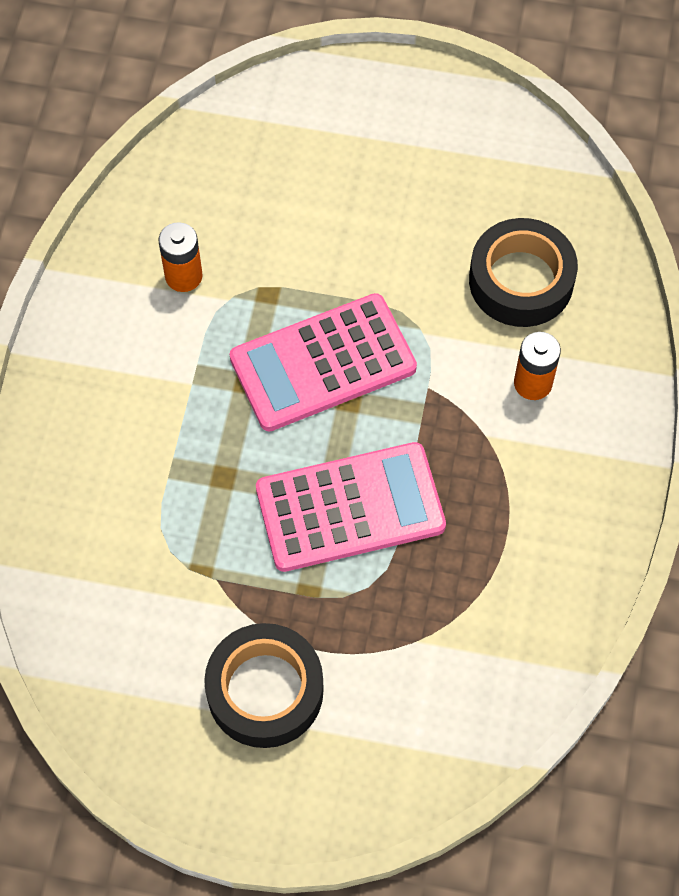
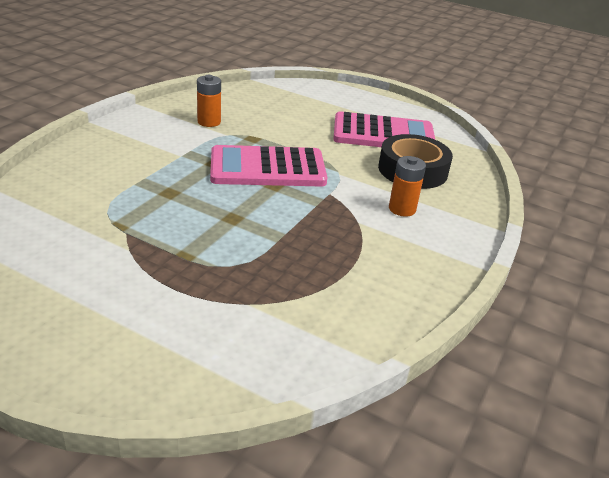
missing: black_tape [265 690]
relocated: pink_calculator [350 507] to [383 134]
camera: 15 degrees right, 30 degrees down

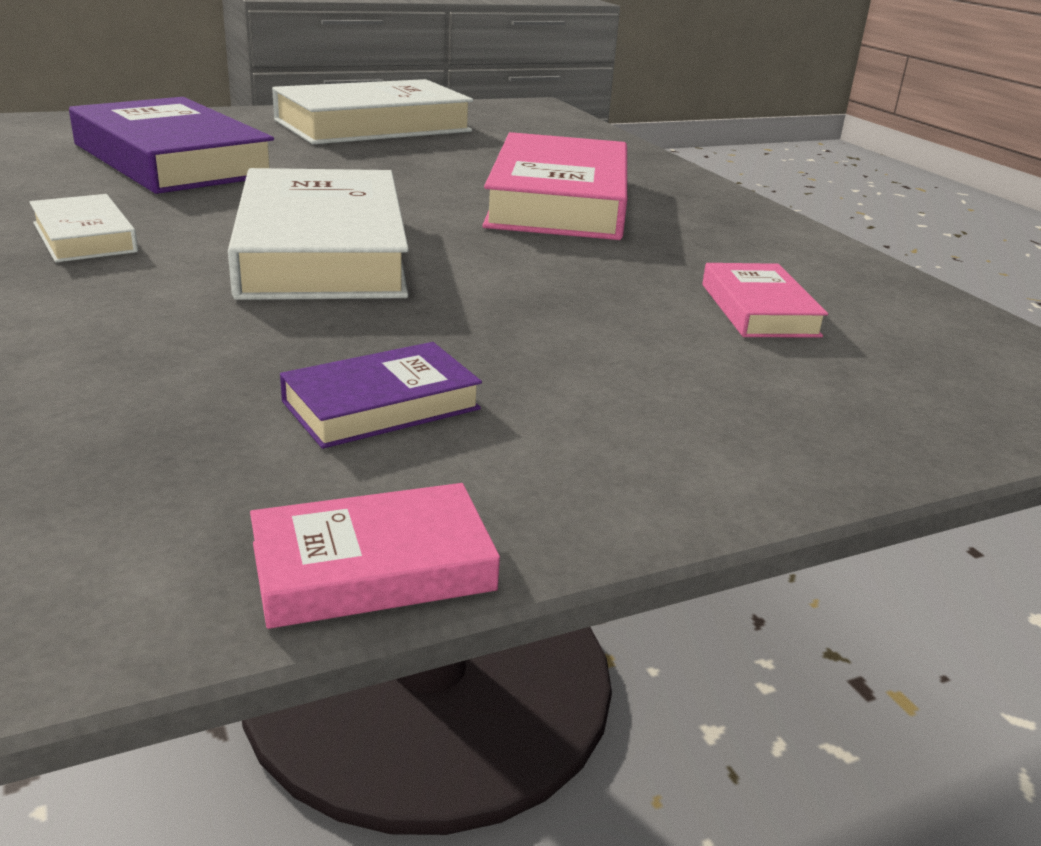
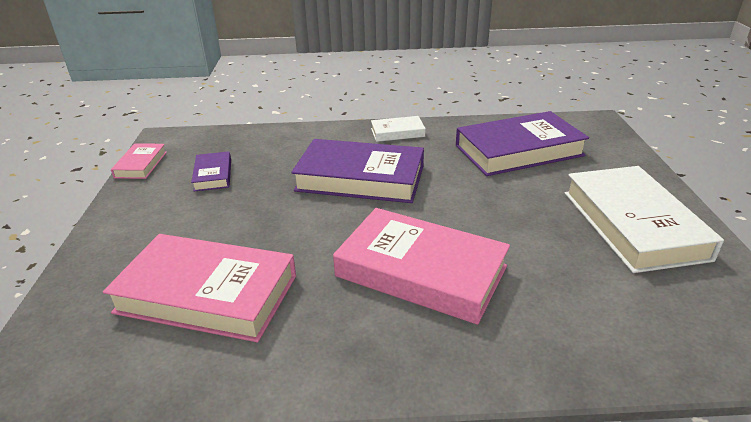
colour: white_book [322 251] to purple_book [360 178]
size: pink_book [759 310] = [207 294] x2.06
camera: 115 degrees right, 5 degrees up

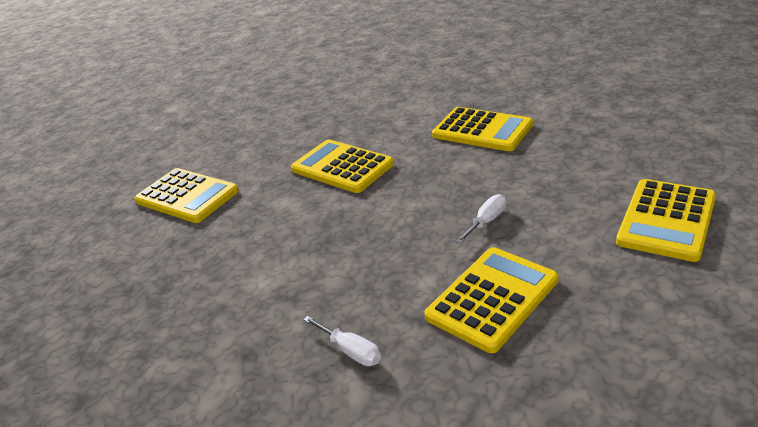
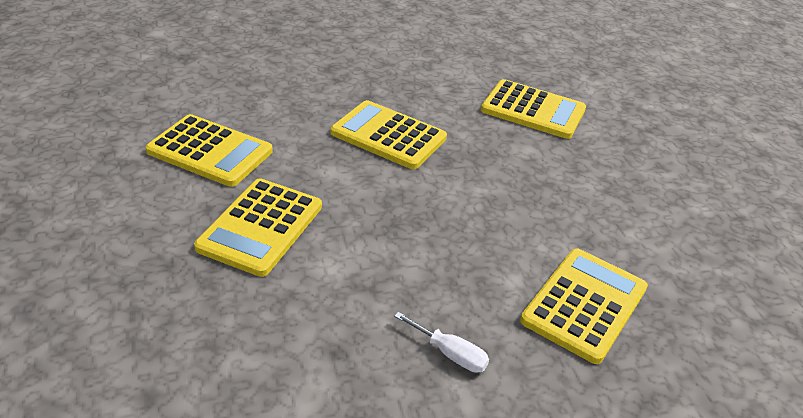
missing: white_screwdriver [486 221]
relocated: yellow_calculator [666 220] to [260 227]
camera: 15 degrees left, 5 degrees up

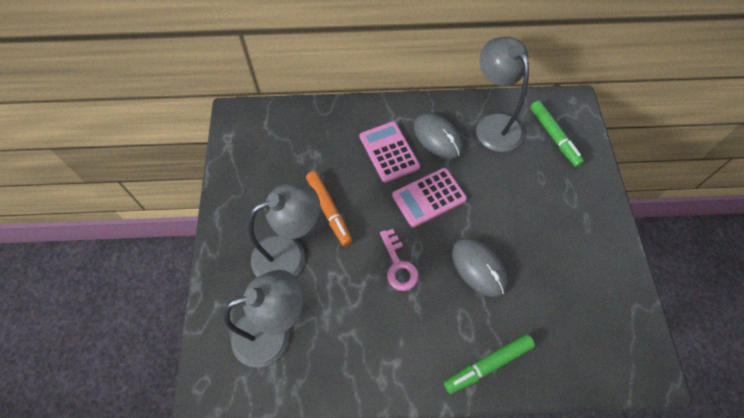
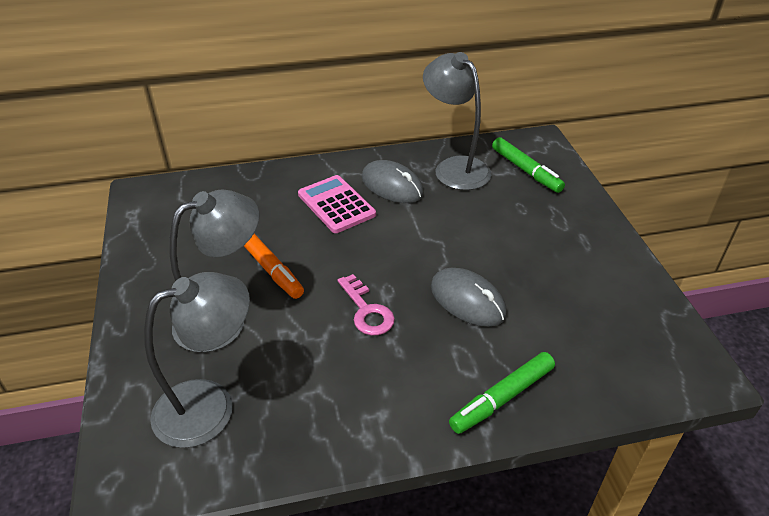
missing: pink_calculator [429 197]
camera: 10 degrees left, 20 degrees down

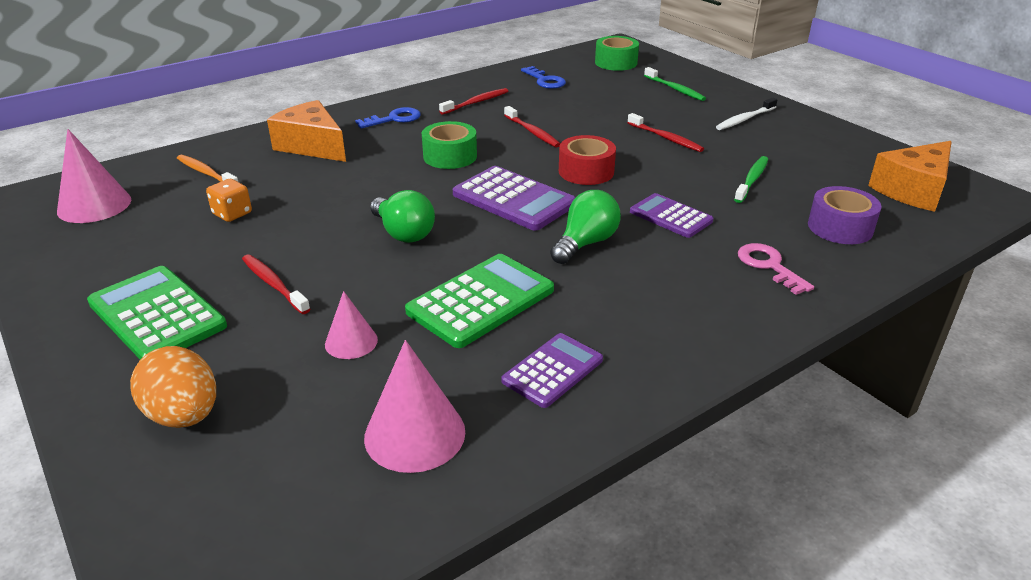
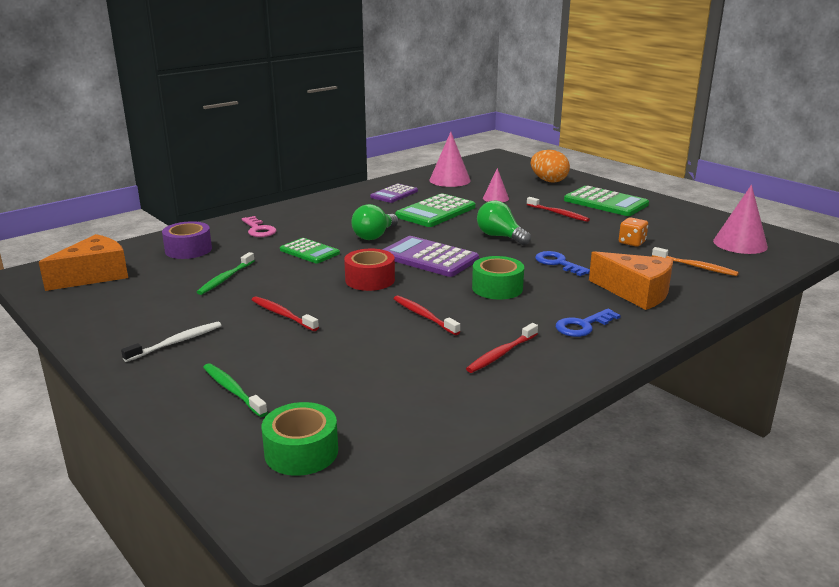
relocated: blue_key [545 80] to [558 263]
colour: purple_calculator [670 216] to green_calculator [309 252]
camera: 175 degrees right, 10 degrees down

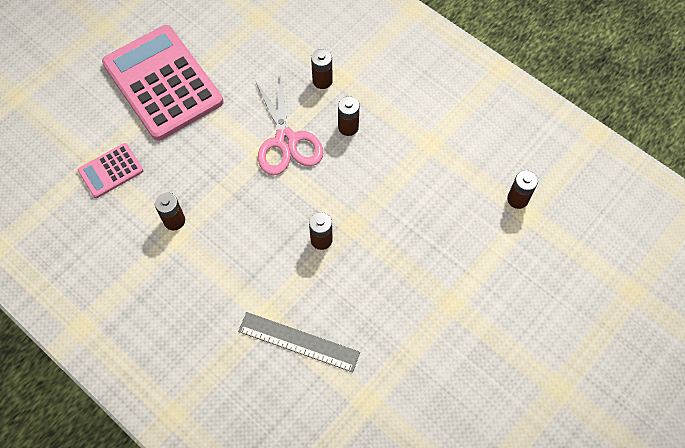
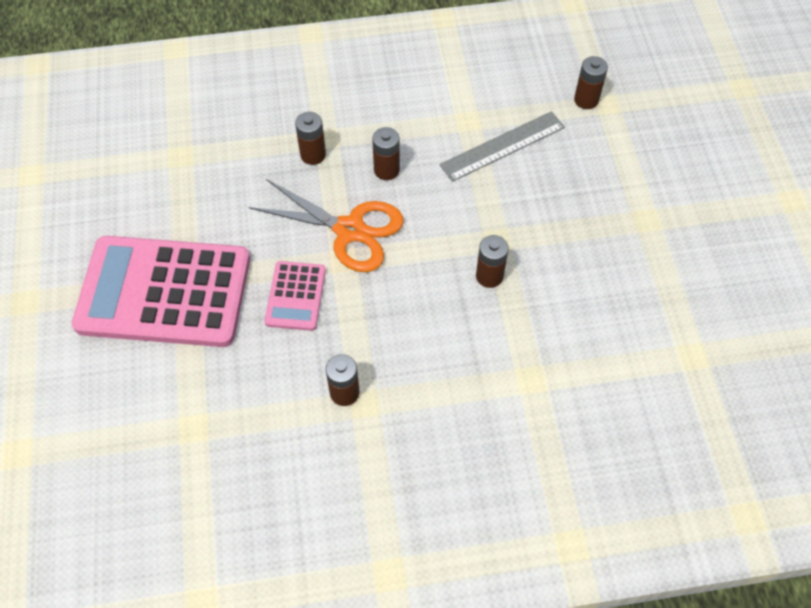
relocated: pink_calculator [111 171] to [296 296]; grey_ruler [298 341] to [502 146]
colour: pink_scissors [286 140] to orange_scissors [349 230]
camera: 50 degrees left, 5 degrees down

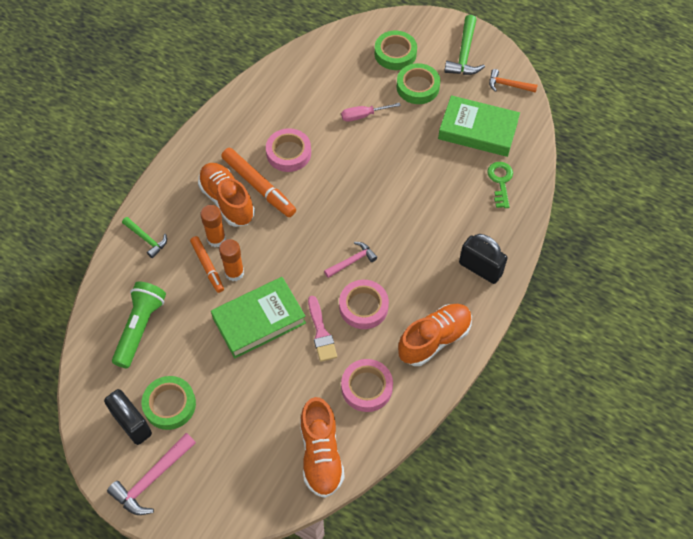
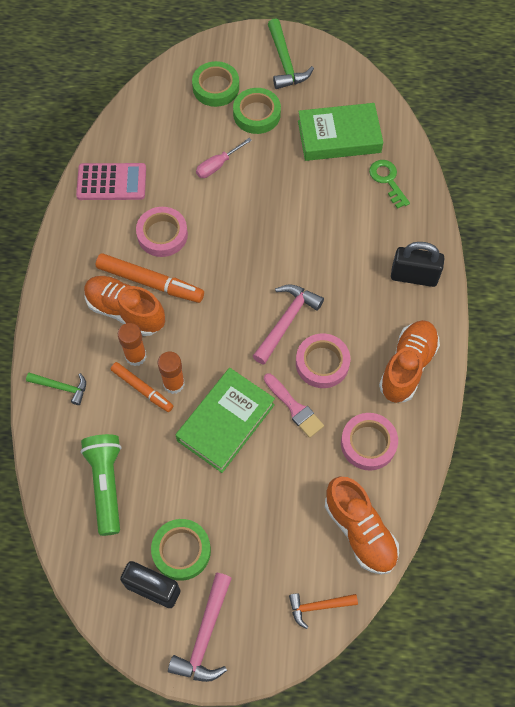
appeared: pink_calculator [111 182]
relocated: orange_hammer [508 85] to [318 606]
size: pink_hammer [352 261] = [286 321] x1.56
camera: 25 degrees left, 5 degrees up

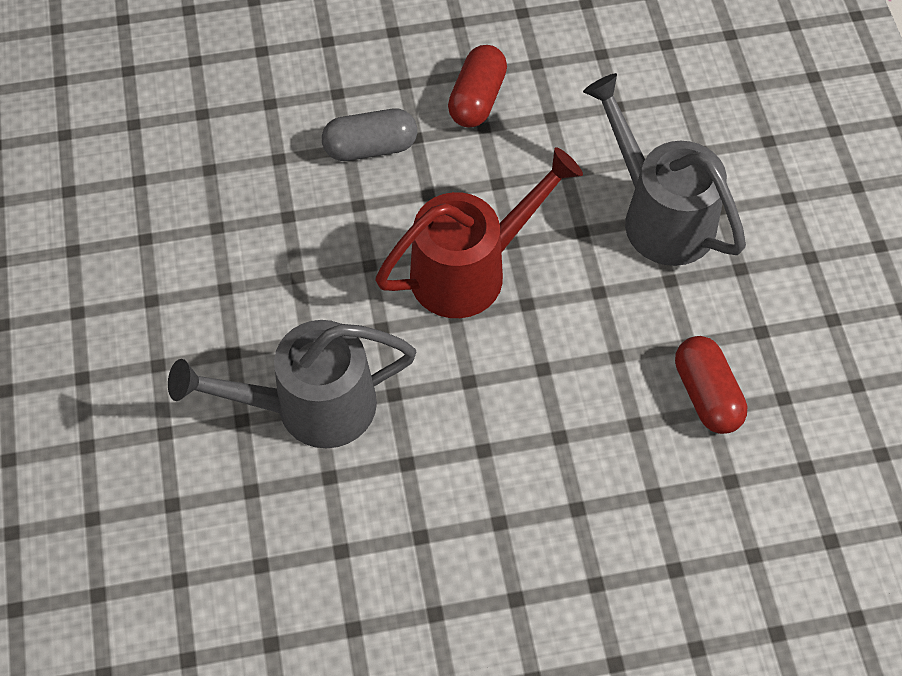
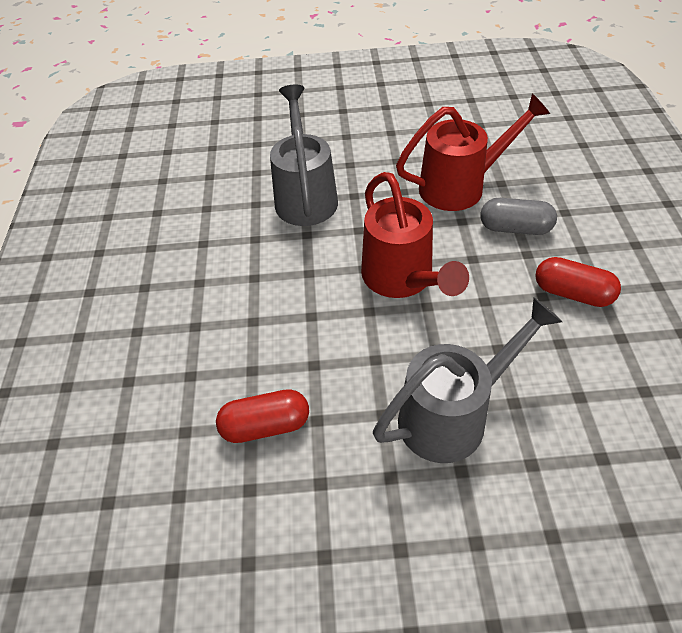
appeared: red_watering_can [461 186]
spun: grey_capsule [370 147] = [515 228] 75 degrees counterclockwise
camera: 100 degrees right, 10 degrees down

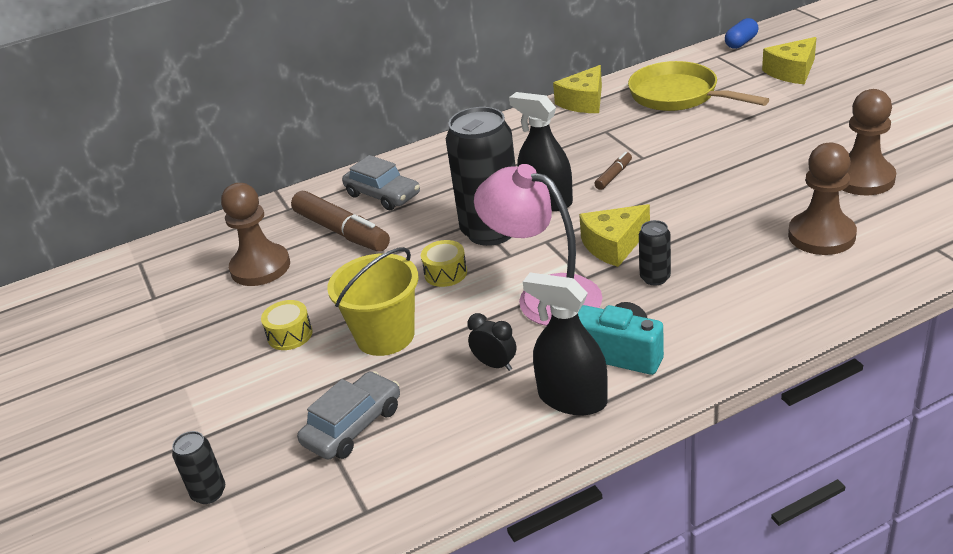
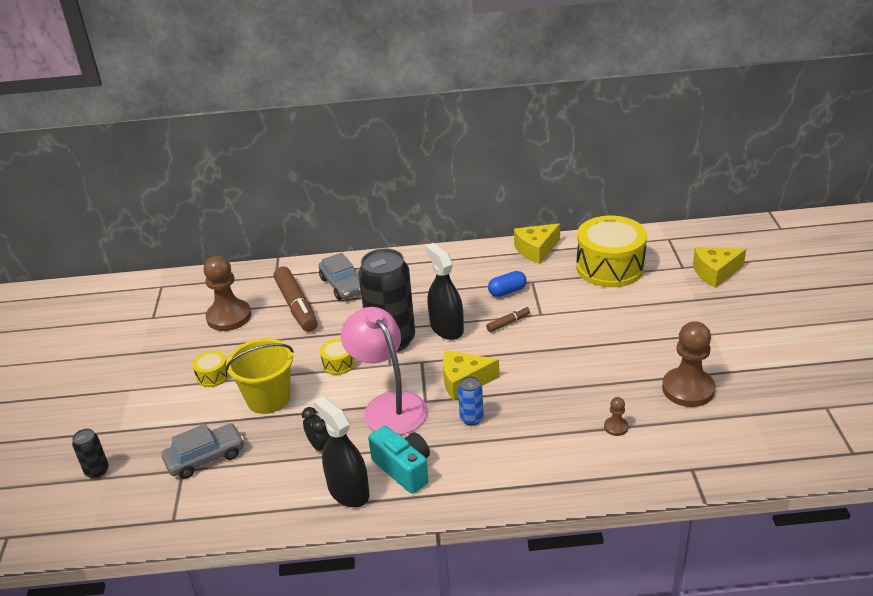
relocated: blue_capsule [741 43] to [507 291]
exchanged: yellow_pan [678 96] to yellow_drum [610 267]
colour: black_can [655 278] to blue_can [471 419]
size: brown_pawn [821 235] = [616 427] x0.45
camera: 20 degrees right, 0 degrees up

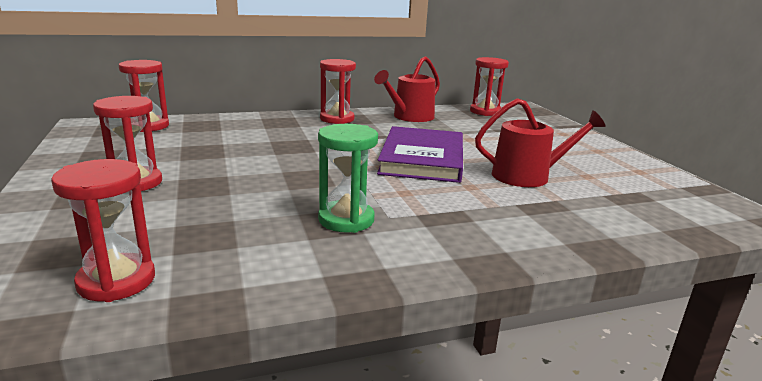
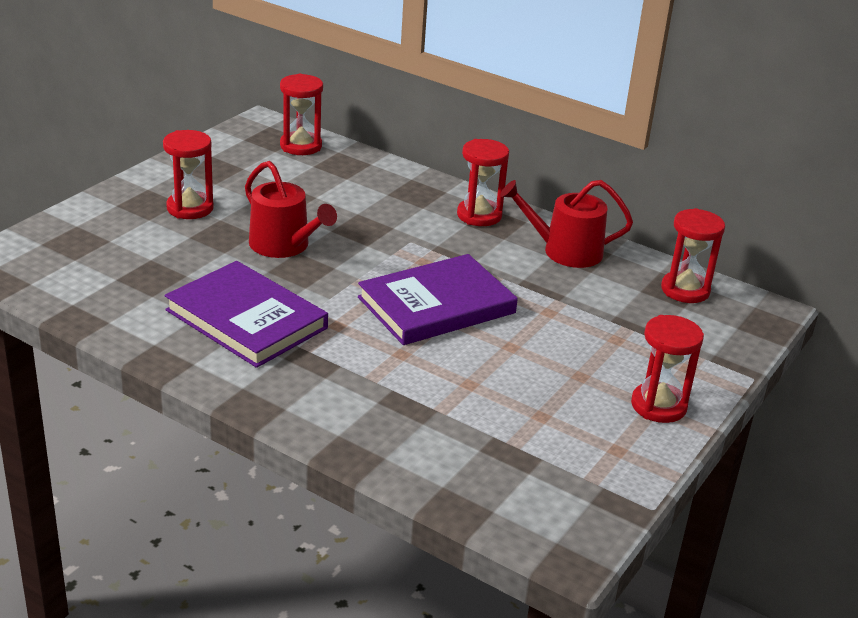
relocated: red_hourglass [116 281] to [658 406]; red_watering_can [527 176] to [284 246]
exchanged: green_hourglass [346 220] to purple_book [246 319]
camera: 50 degrees right, 10 degrees up

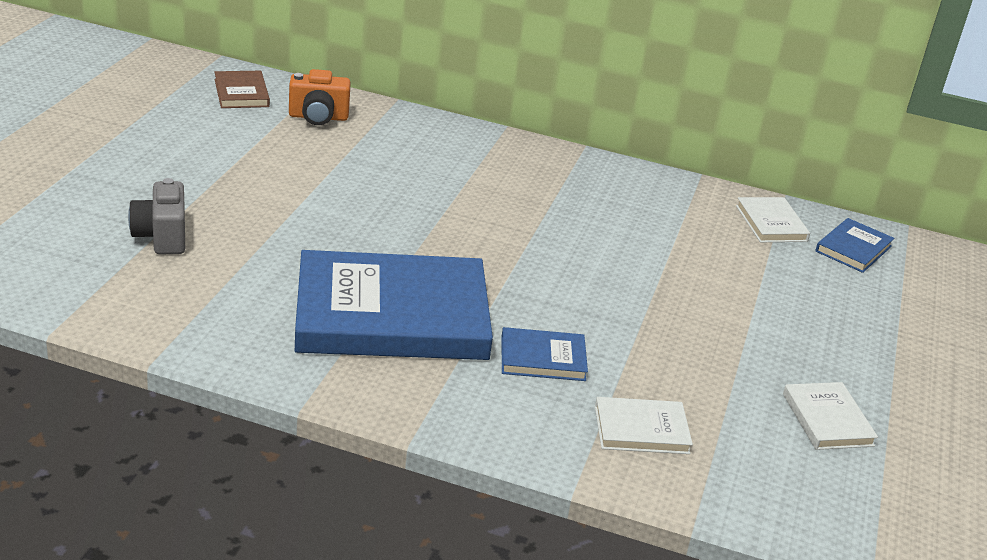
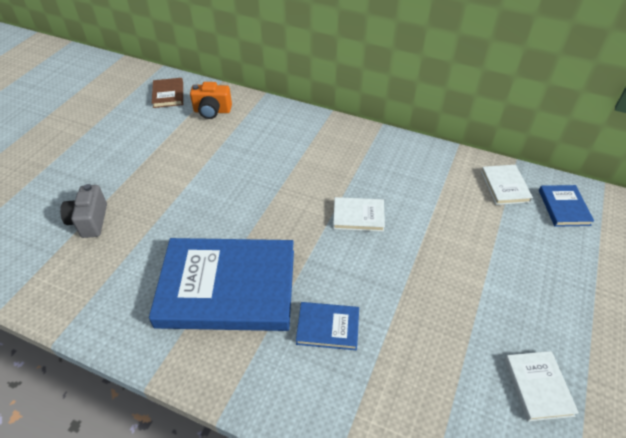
relocated: white_book [641 430] to [358 216]
spun: blue_book [853 249] = [564 207] 45 degrees counterclockwise
camera: 10 degrees right, 15 degrees up

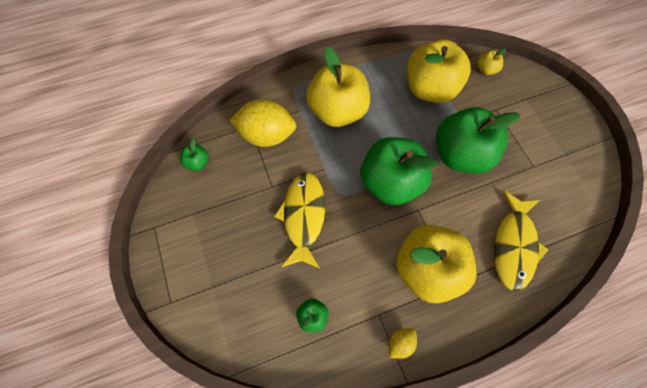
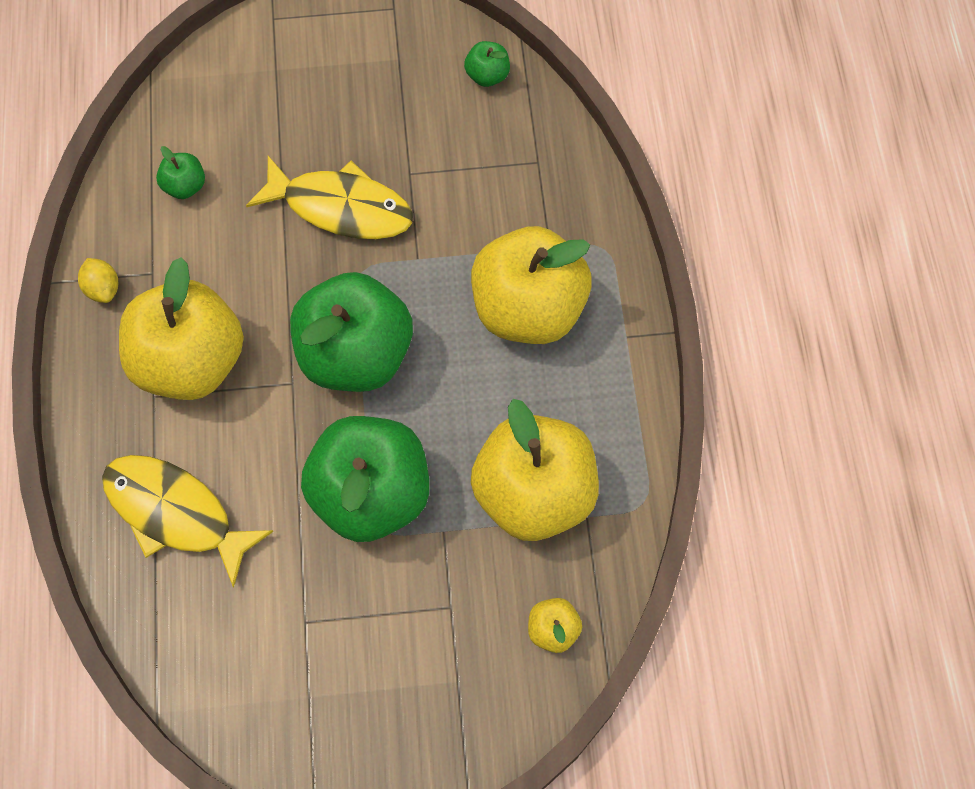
missing: yellow_lemon [267 135]
camera: 105 degrees right, 0 degrees up

